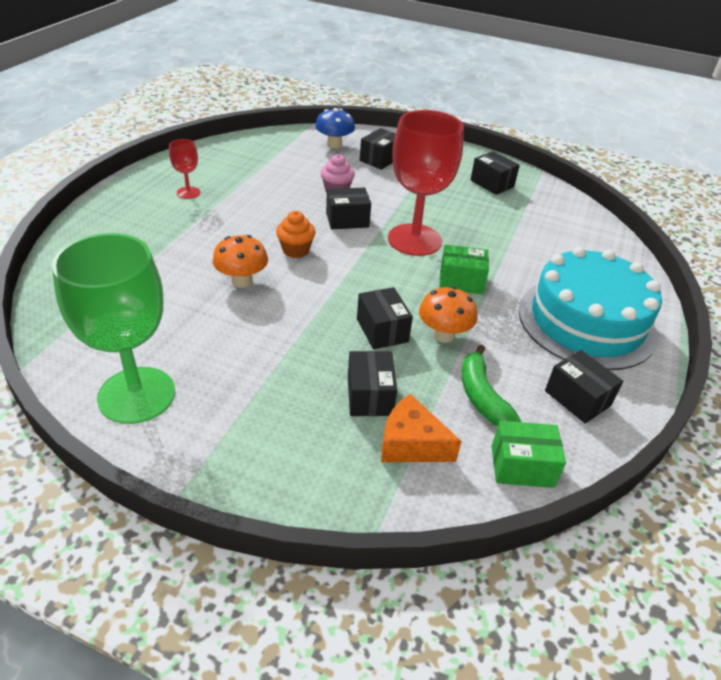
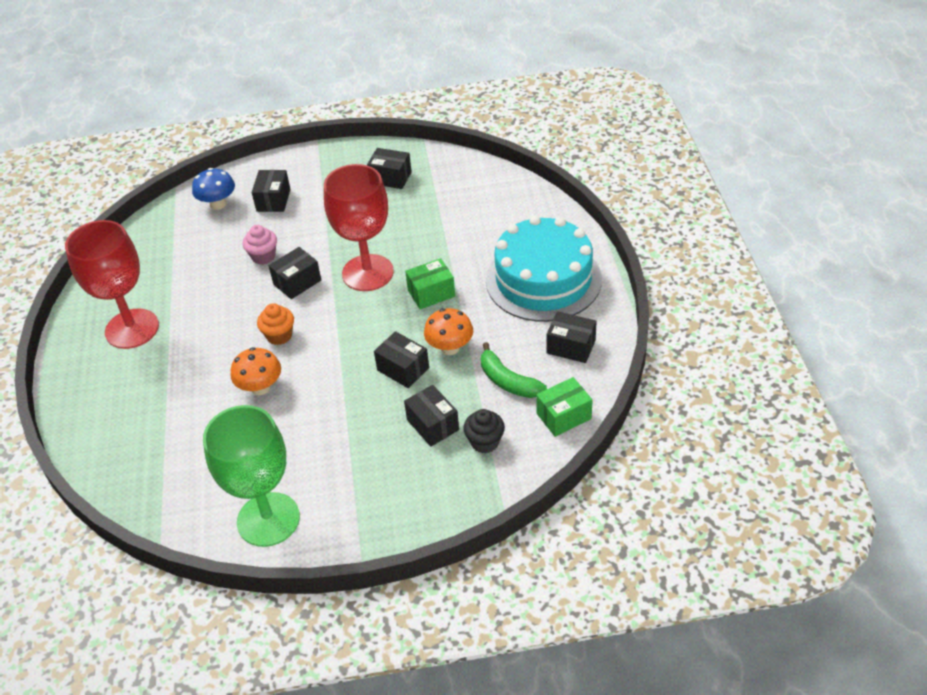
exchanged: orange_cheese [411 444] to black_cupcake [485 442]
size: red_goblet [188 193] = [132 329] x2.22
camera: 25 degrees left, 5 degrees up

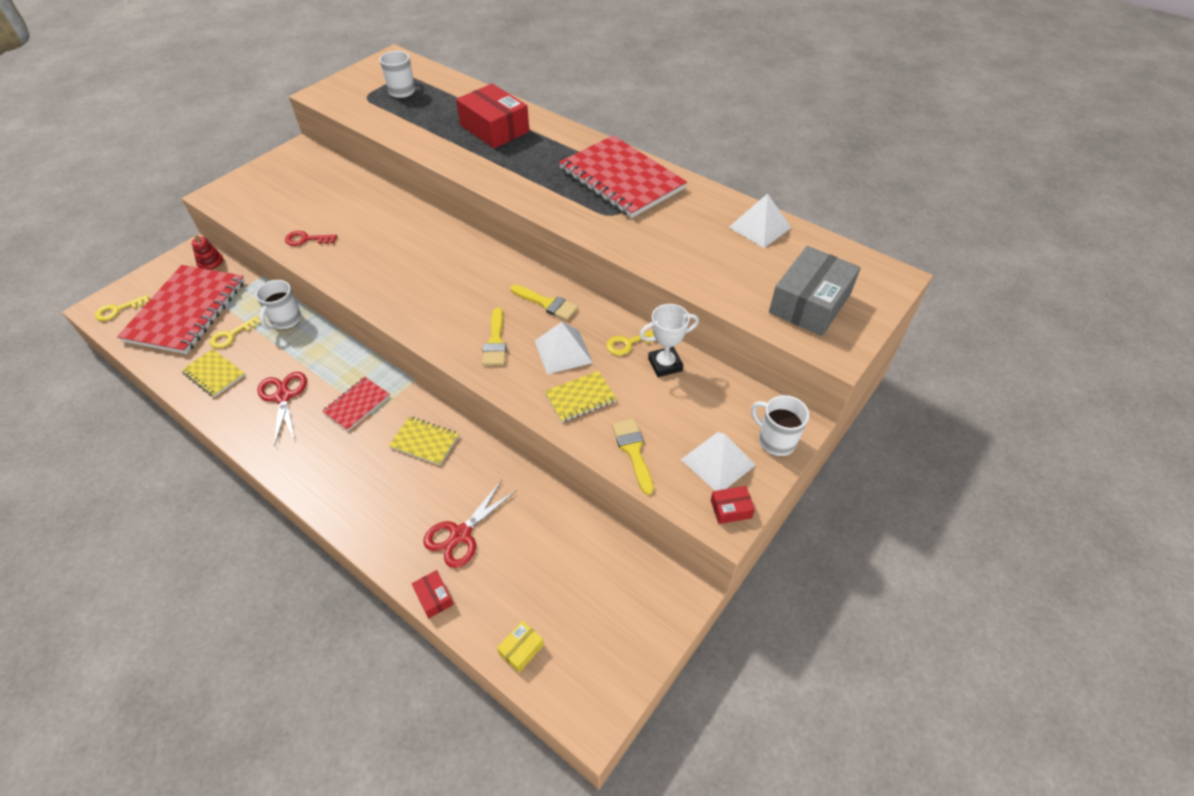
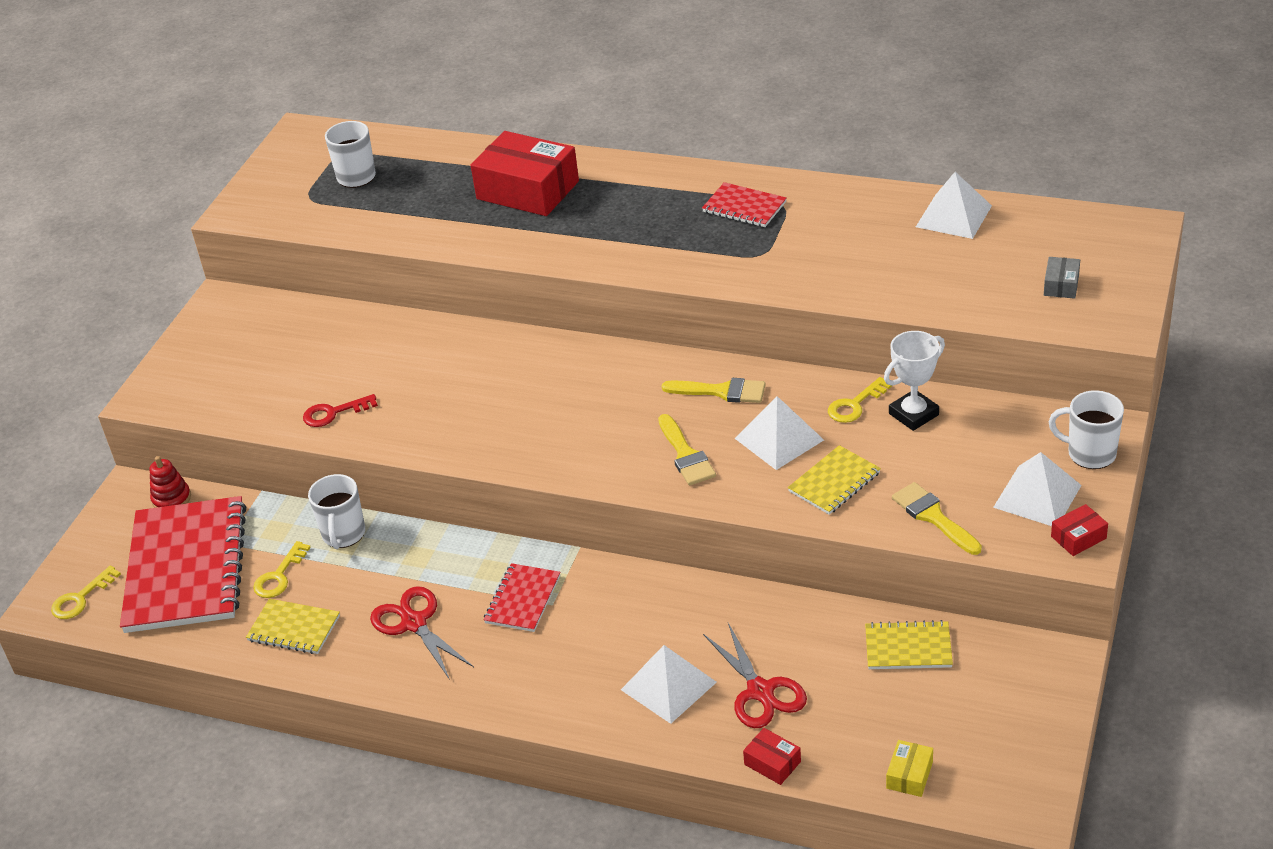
appeared: white_pyramid [668 685]
relocated: yellow_notebook [424 442] to [908 647]
spun: red_scissors [461 534] = [760 691] 45 degrees counterclockwise
size: red_notebook [621 179] = [744 207] x0.47; grey_box [810 303] = [1061 285] x0.43
camera: 15 degrees left, 10 degrees down

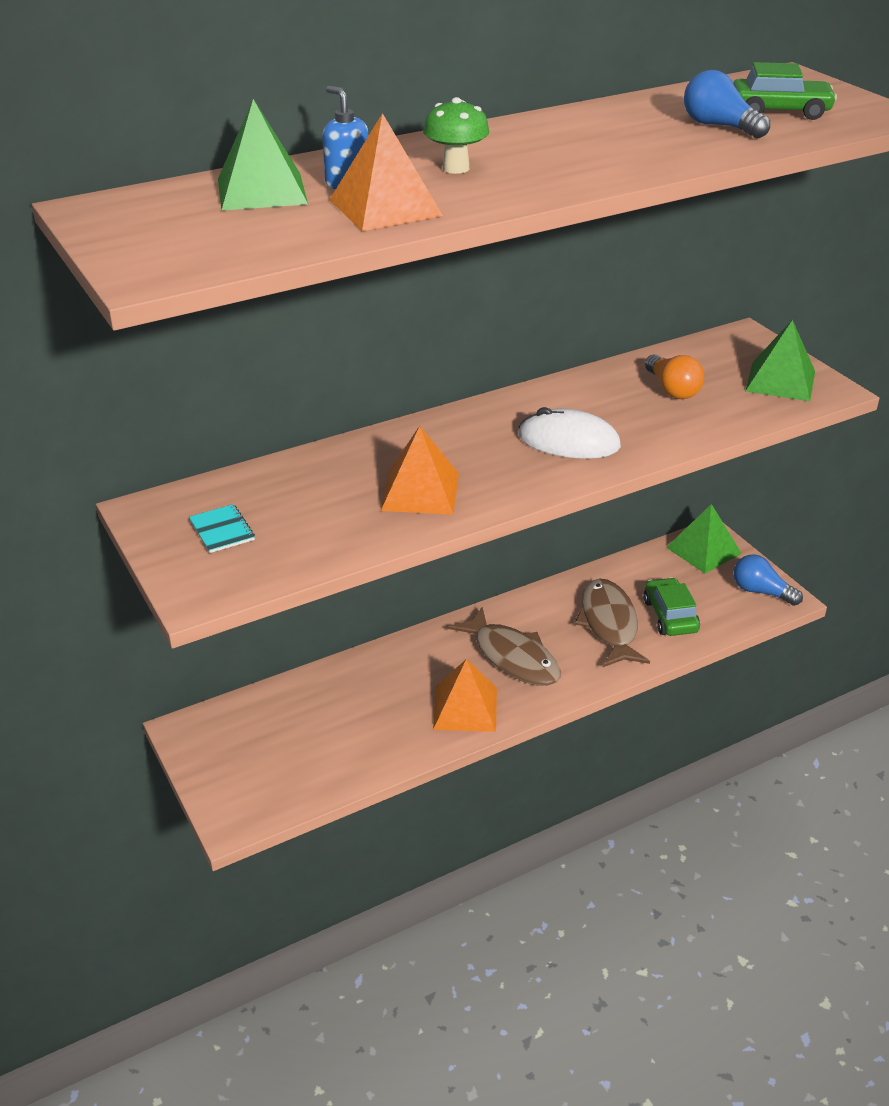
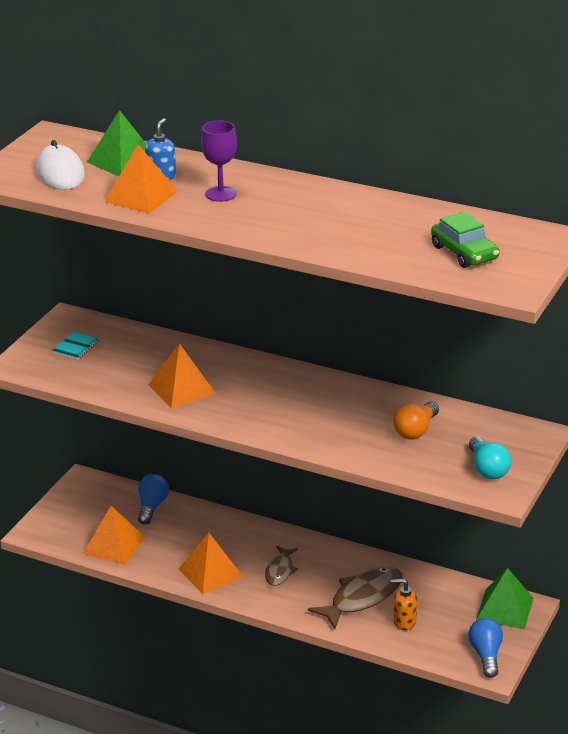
appeared: orange_pyramid [114 545]
relocated: white_mouse [568 441] to [60 173]; blue_light_bulb [719 126] to [152 507]
exchanged: green_mushroom [456 168] to purple_goblet [221 194]; green_car [670 616] to orange_soap_dispenser [404 622]; green_pyramid [780 381] to turquoise_light_bulb [487 469]
size: brown_fish [512 657] = [280 570] x0.59
camera: 55 degrees right, 5 degrees down

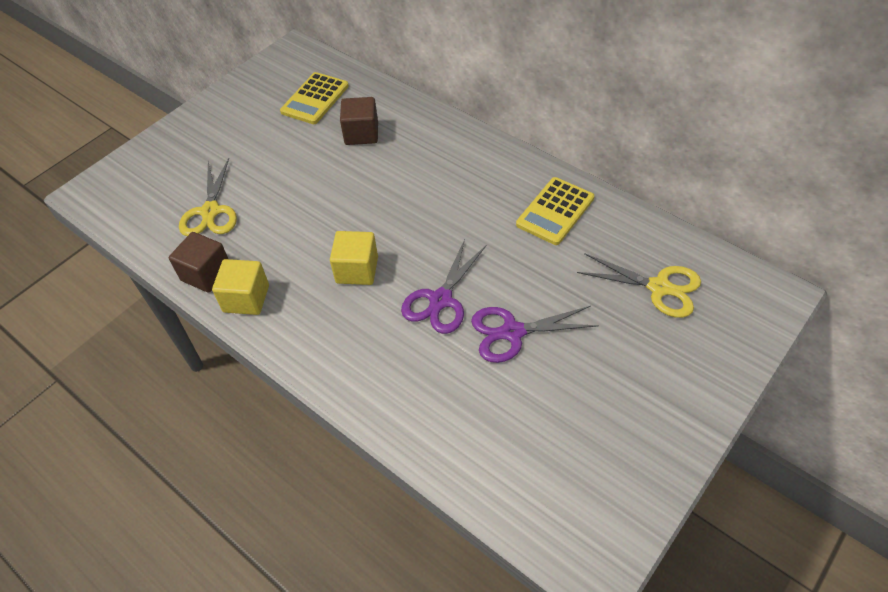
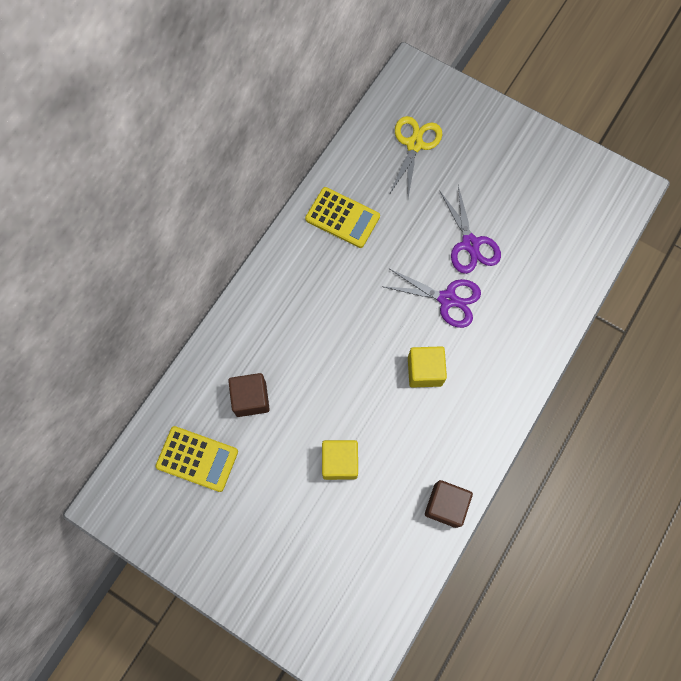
missing: yellow_scissors [210 212]
relocated: yellow_cube [246 298] to [340 462]
camera: 100 degrees left, 20 degrees up

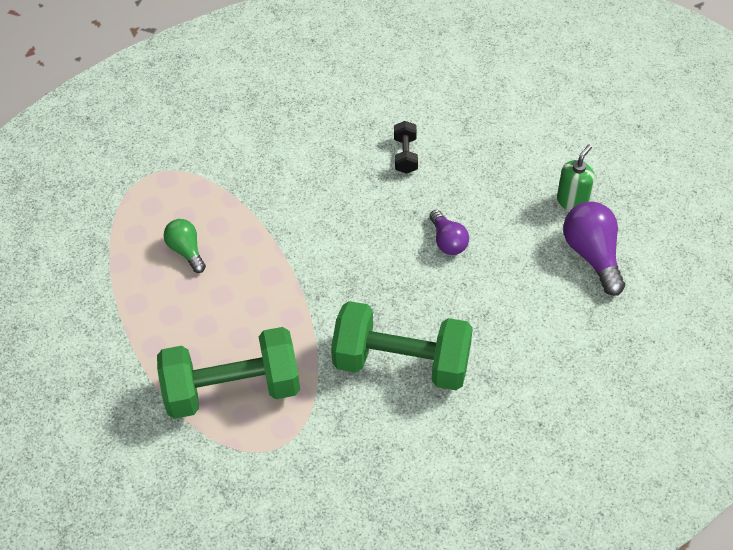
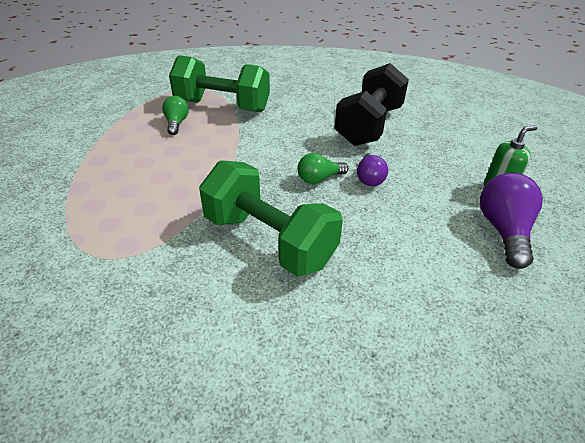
appeared: green_light_bulb [319 179]
relocated: green_dumbbell [232 389] to [222 106]
size: black_dumbbell [405 155] = [369 126] x2.36
camera: 25 degrees right, 15 degrees down

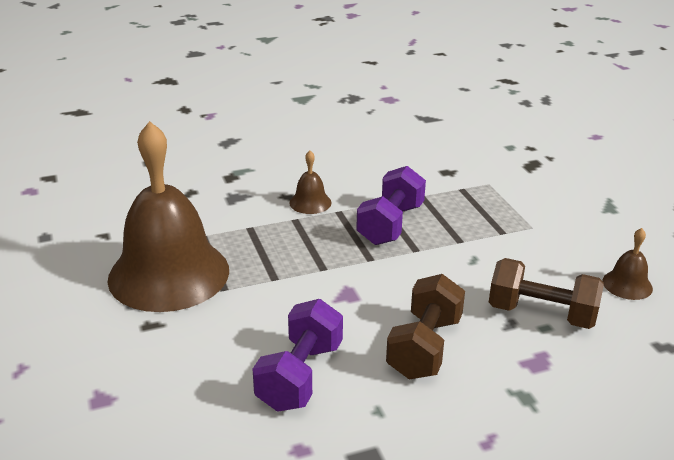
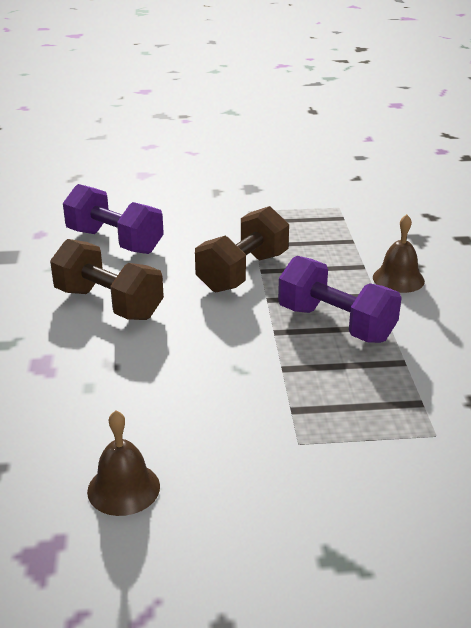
missing: brown_bell [169 274]
relocated: brown_dumbbell [541 314] to [243 272]
camera: 105 degrees right, 0 degrees up

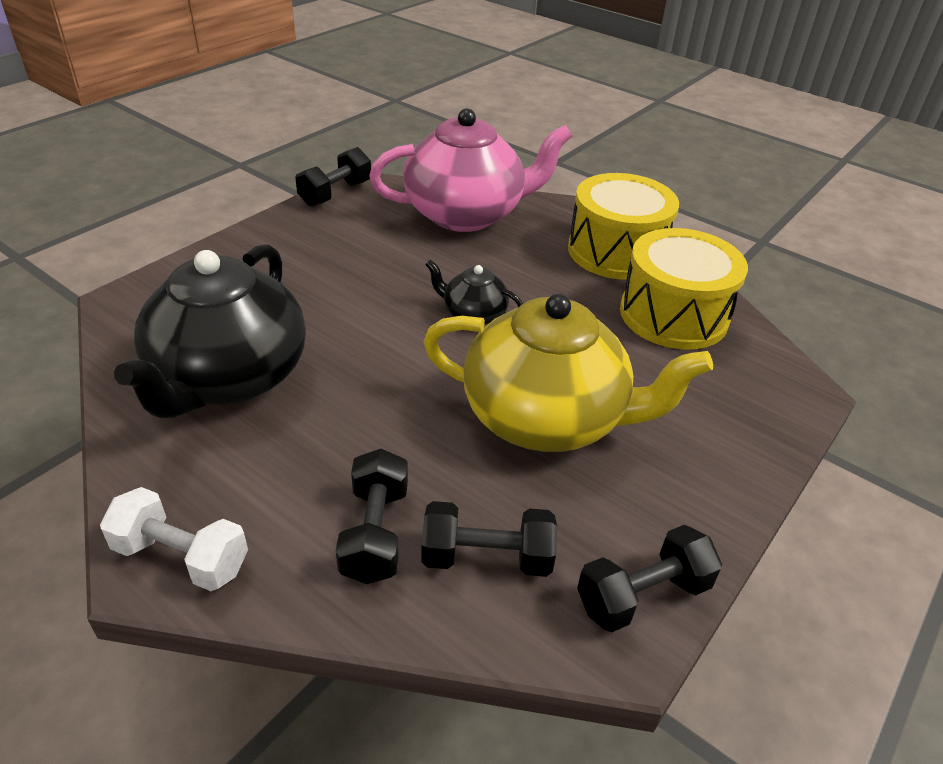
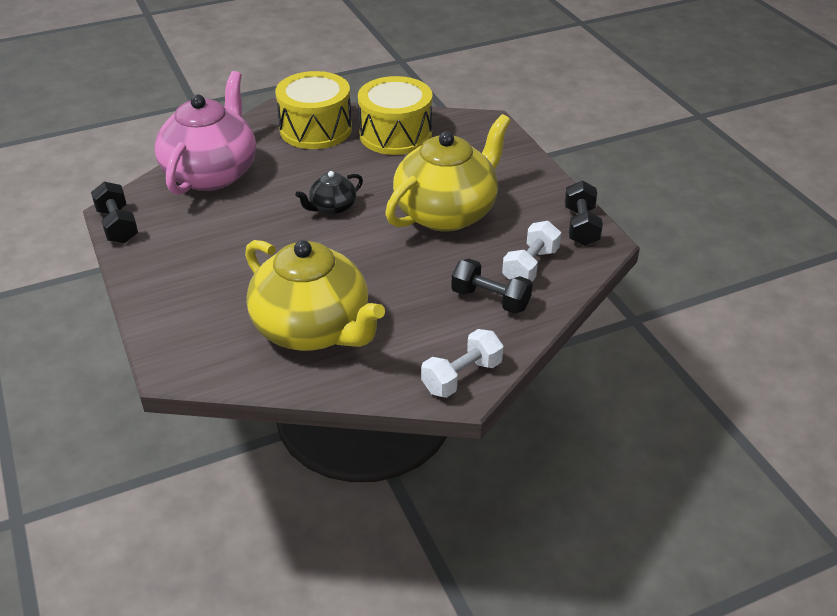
colour: black_teapot [229 378] to yellow_teapot [313 329]; black_dumbbell [486 557] to white_dumbbell [530 266]
camera: 60 degrees left, 0 degrees up

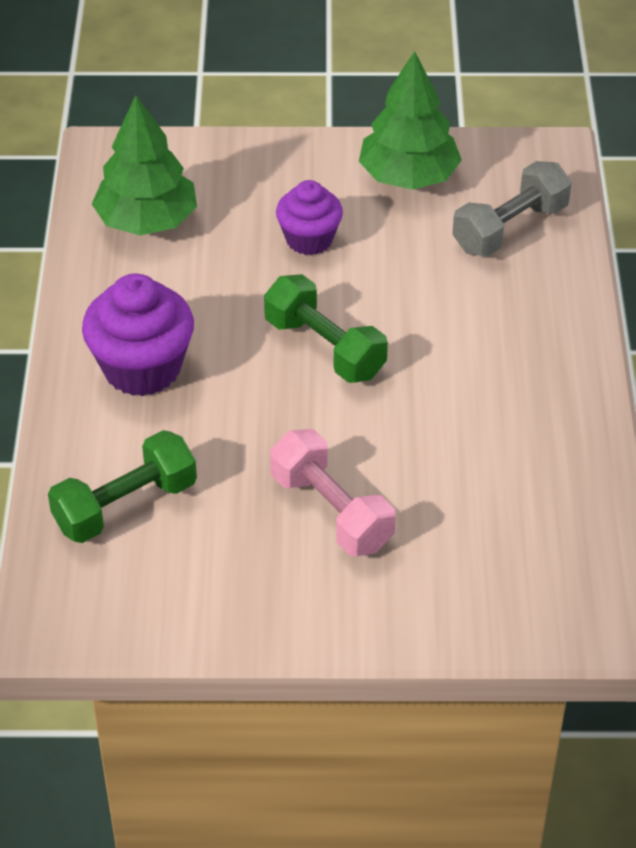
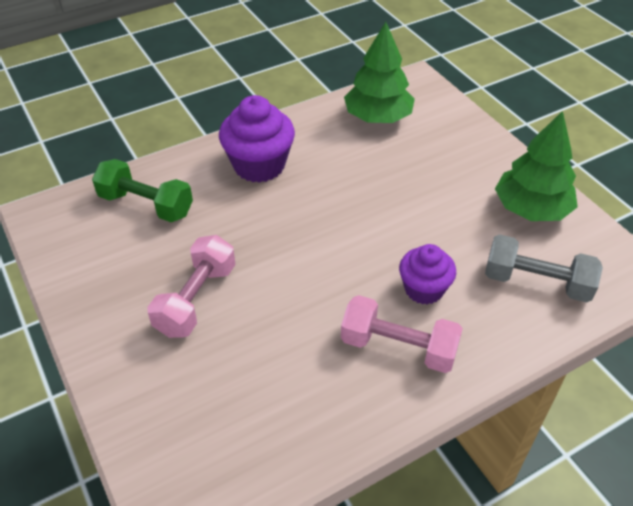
missing: green_dumbbell [324 348]
appeared: pink_dumbbell [398 347]
relocated: purple_cupcake [309 239] to [424 289]
camera: 60 degrees right, 0 degrees up

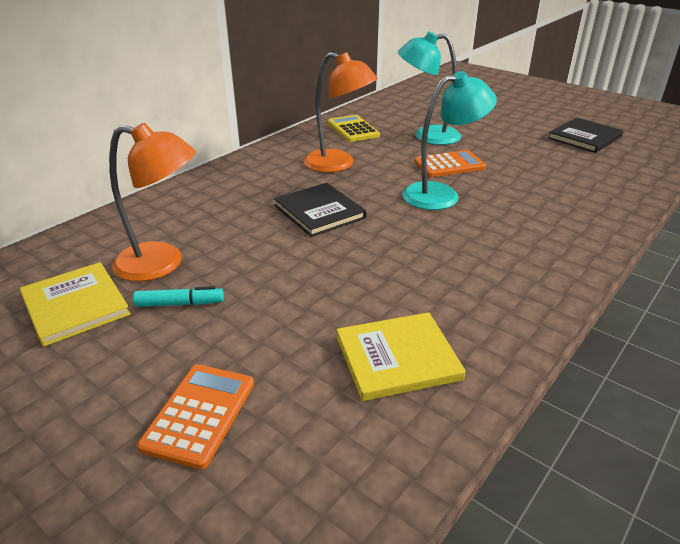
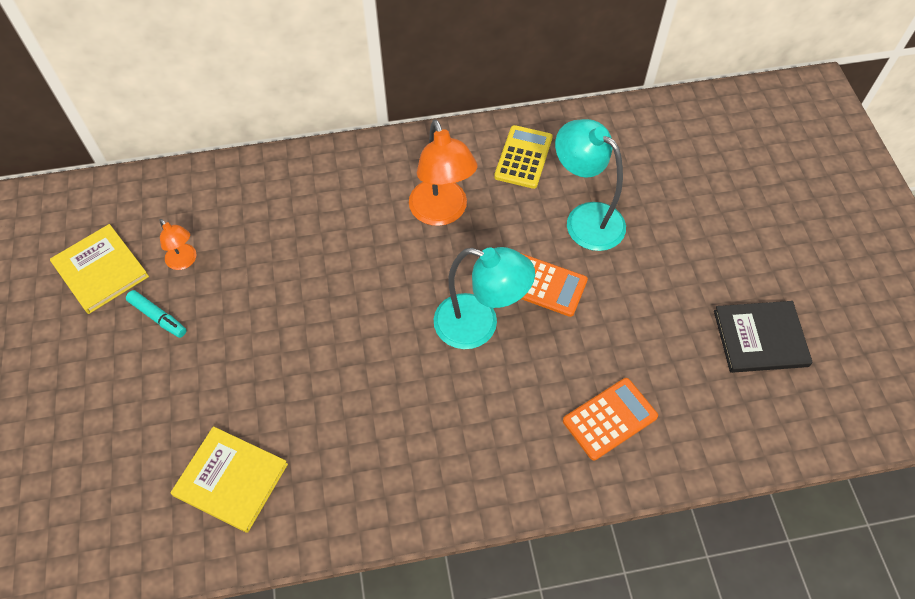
missing: black_book [319 212]
relocated: orange_calculator [199 414] to [609 418]
spun: yellow_book [75 305] = [100 270] 45 degrees counterclockwise
size: orange_lamp [162 263] = [184 261] x0.52
camera: 40 degrees right, 25 degrees up

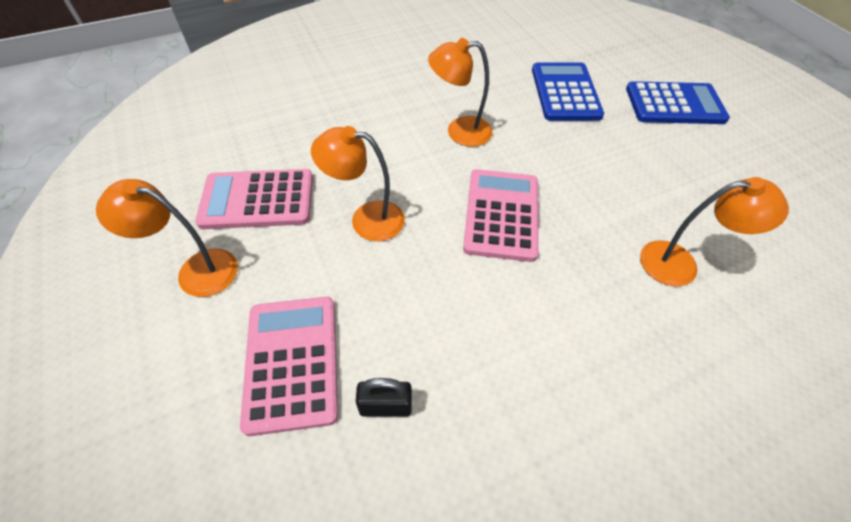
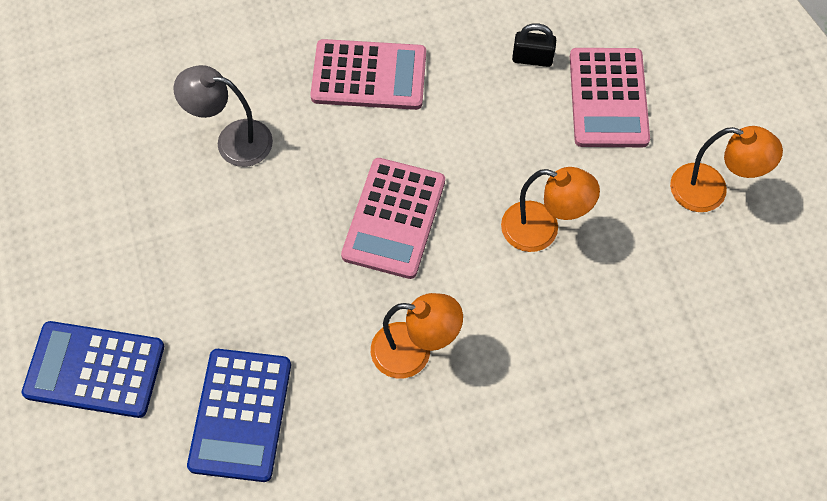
relocated: pink_calculator [257 200] to [369 75]
colour: orange_lamp [680 264] to grey_lamp [233 141]
camera: 170 degrees left, 10 degrees up

